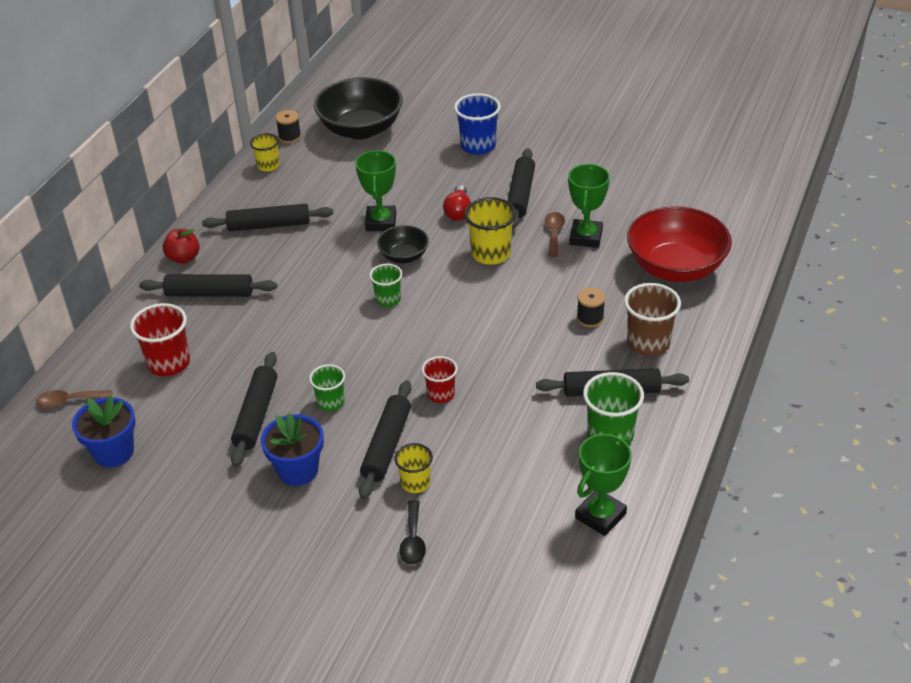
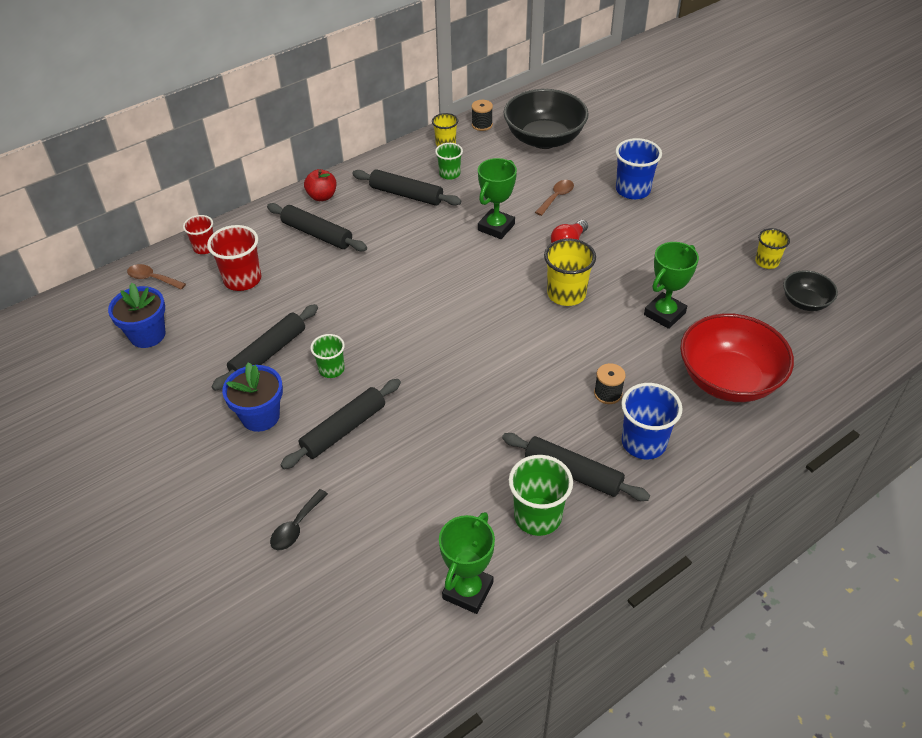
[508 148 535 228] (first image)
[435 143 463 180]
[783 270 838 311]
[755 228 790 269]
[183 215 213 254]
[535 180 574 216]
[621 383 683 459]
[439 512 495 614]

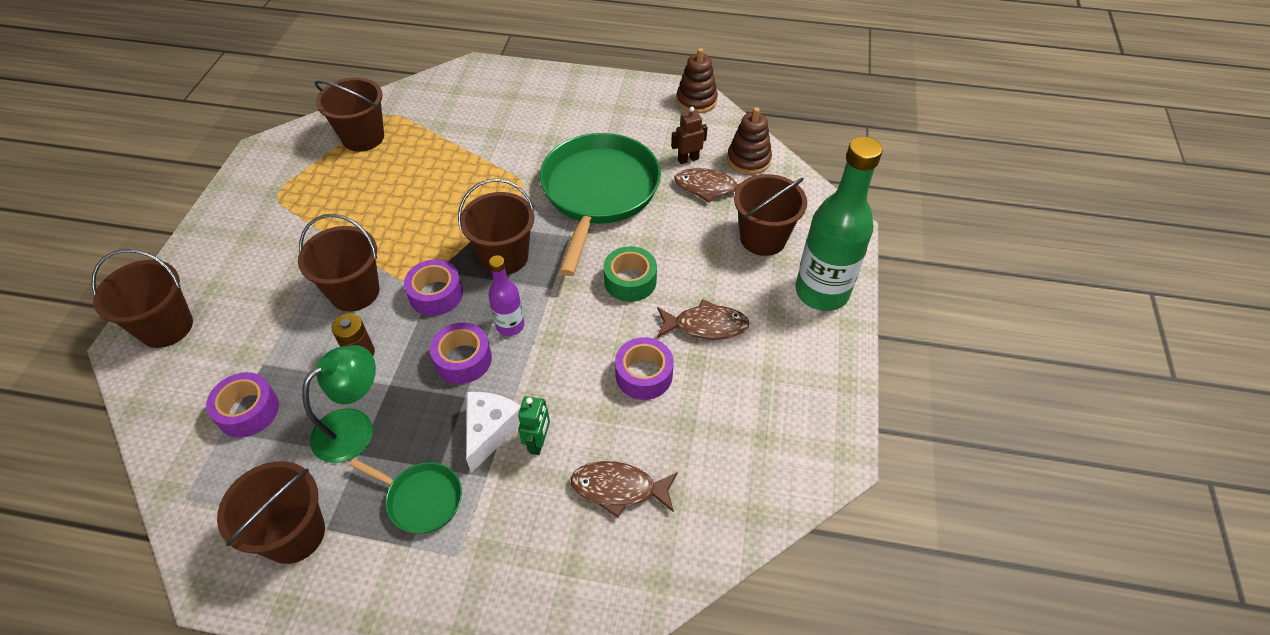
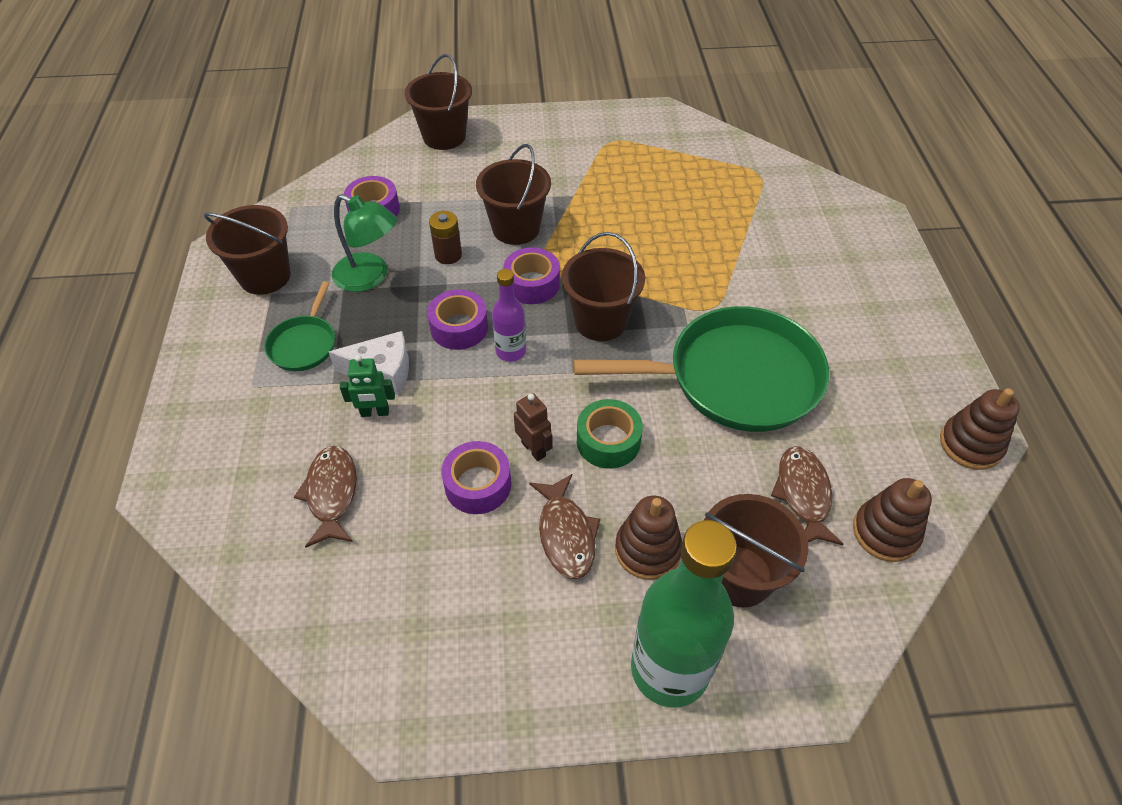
[315 77 384 152] (first image)
[615 496 682 580]
[514 393 553 461]

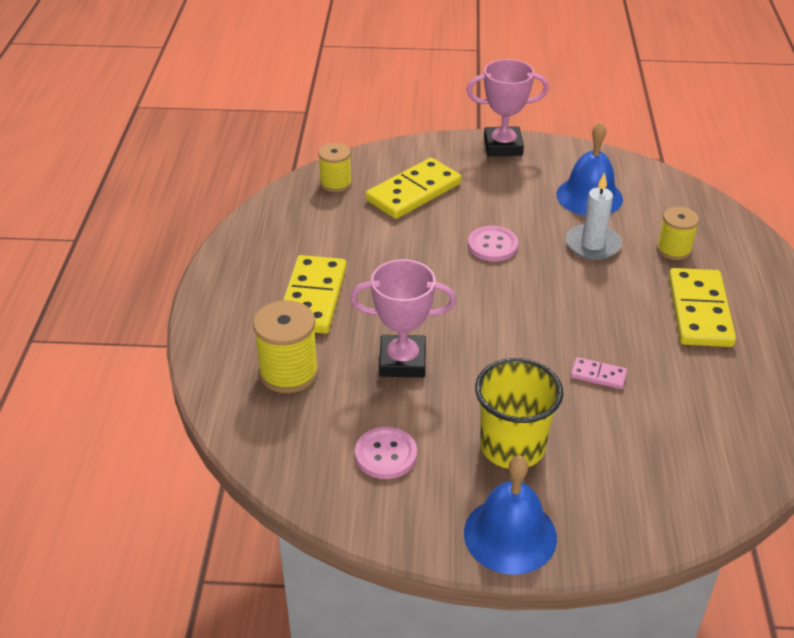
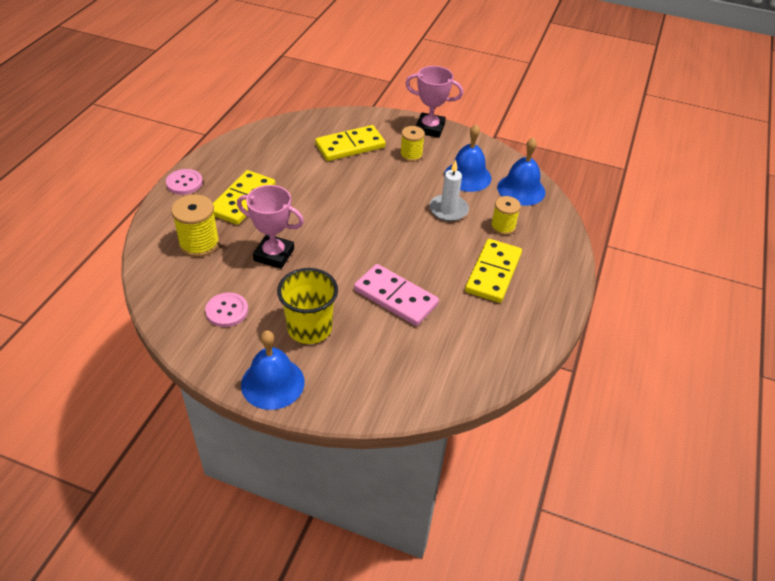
[497 138 546 206]
[400 126 425 162]
[166 169 203 195]
[354 264 439 326]

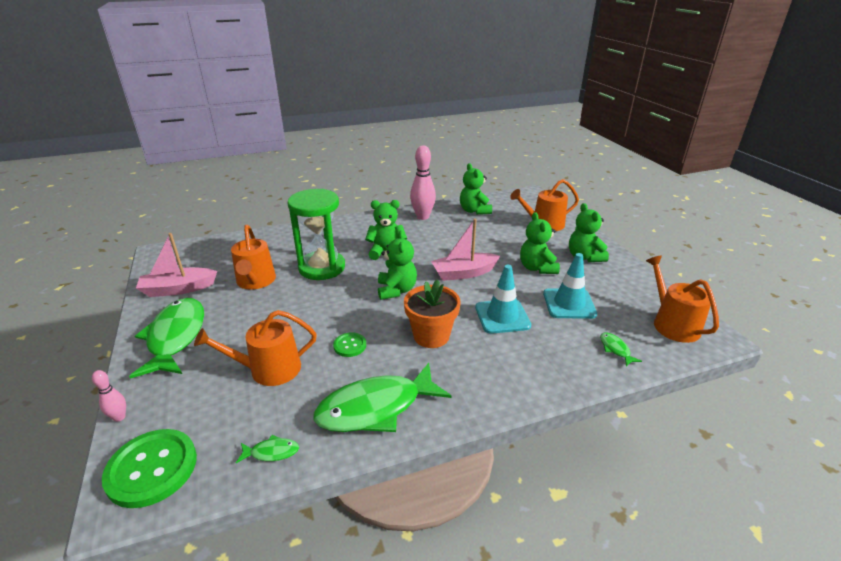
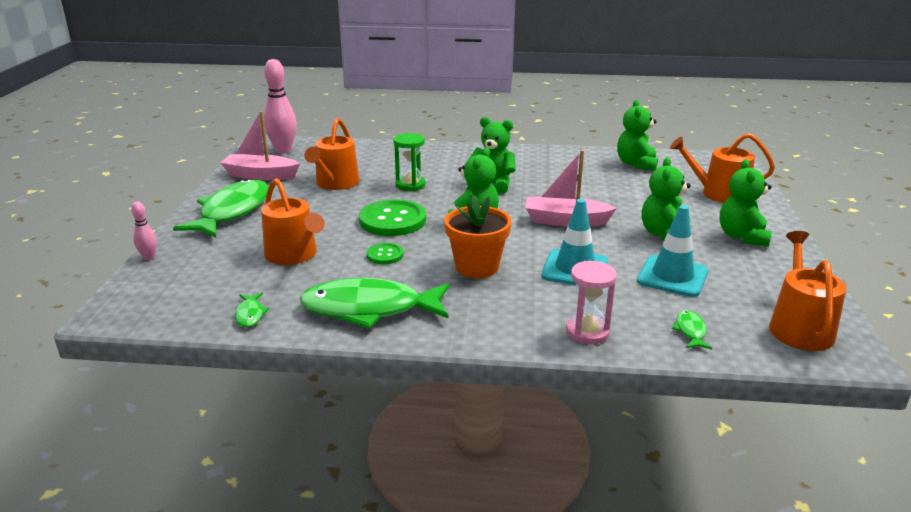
[566 261 617 344]
[359 199 426 236]
[264 59 297 153]
[261 178 325 265]
[235 292 269 327]
[393 133 426 191]

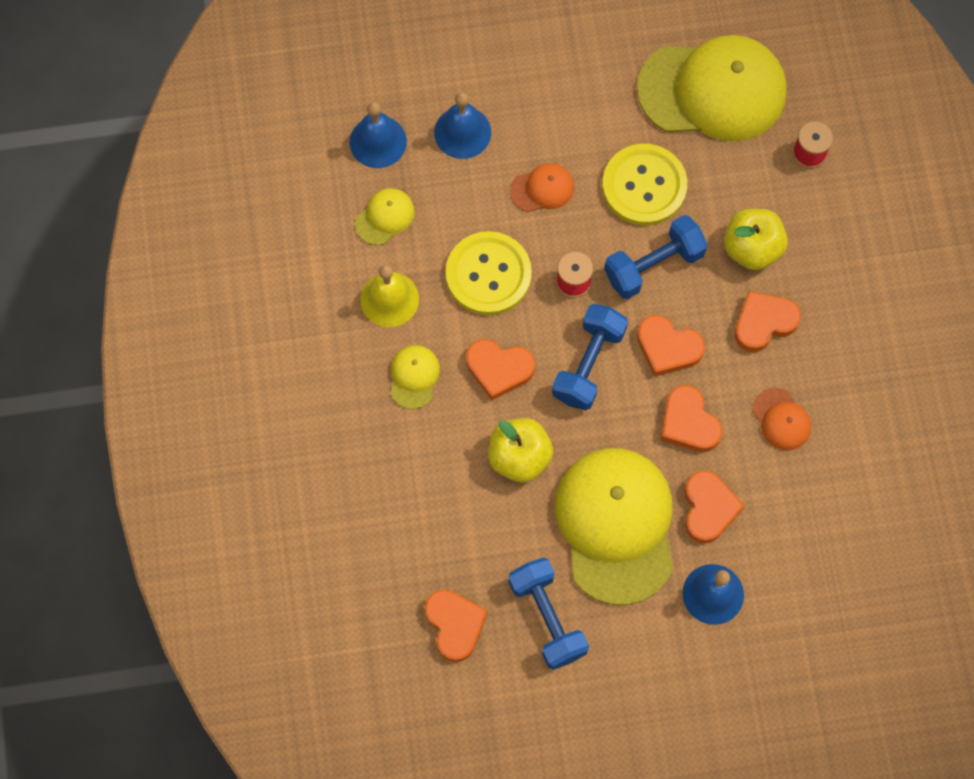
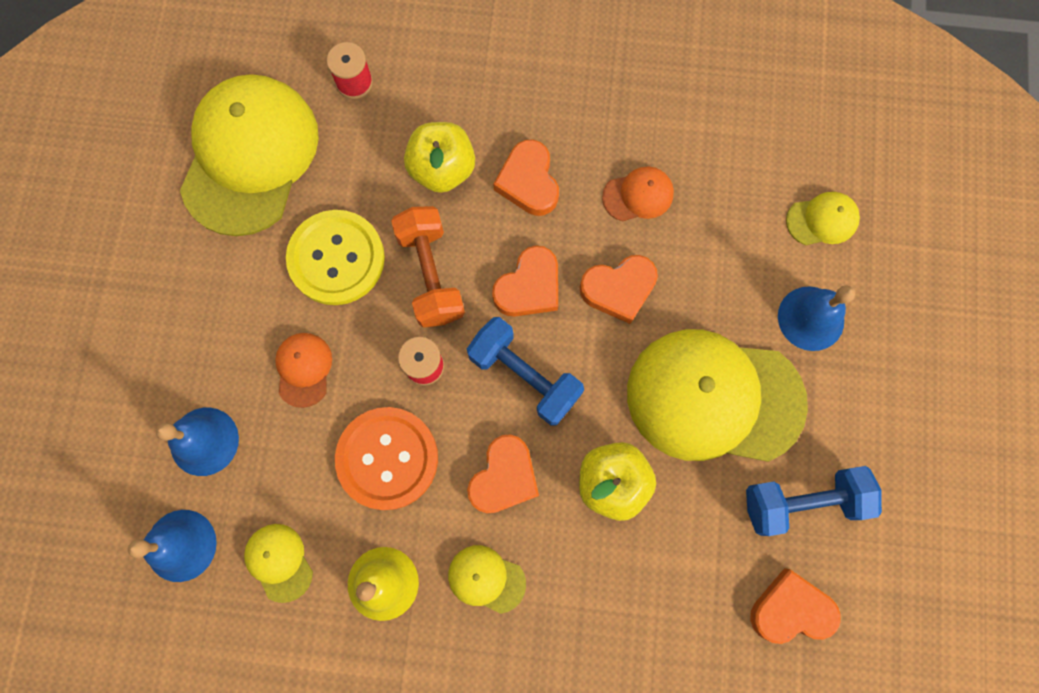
[684 471 744 544] (first image)
[786 192 860 245]
[335 407 438 510]
[391 206 465 328]

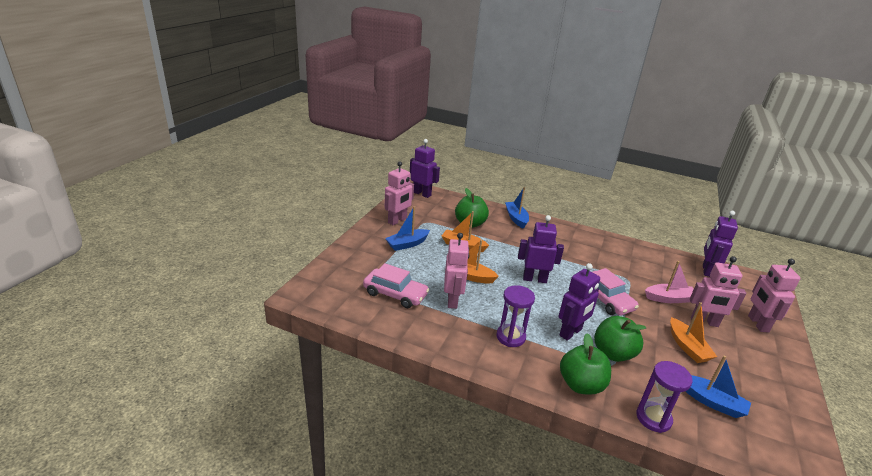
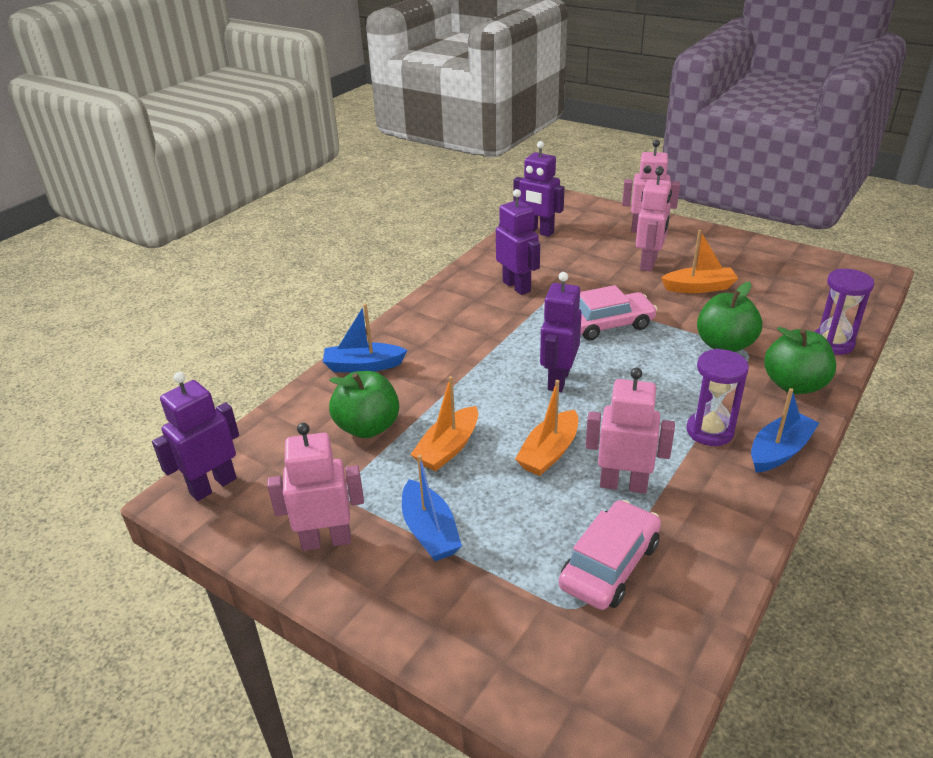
[645 261 694 303] (first image)
[496 189 540 295]
[751 388 819 473]
[267 423 364 551]

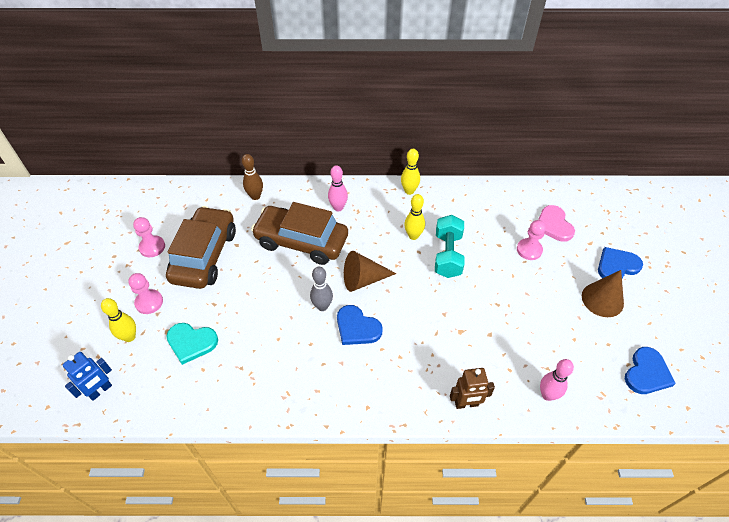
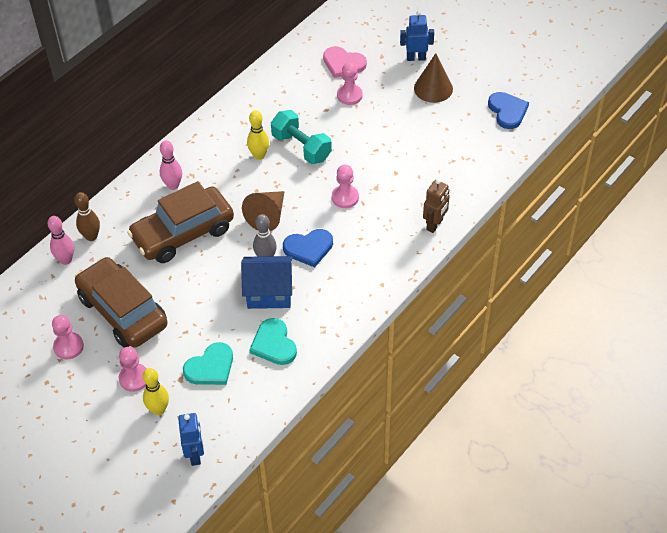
[401 149 420 195] (first image)
[241 256 293 309]
[249 318 297 365]
[332 165 359 208]
[48 216 74 265]
[400 11 434 61]

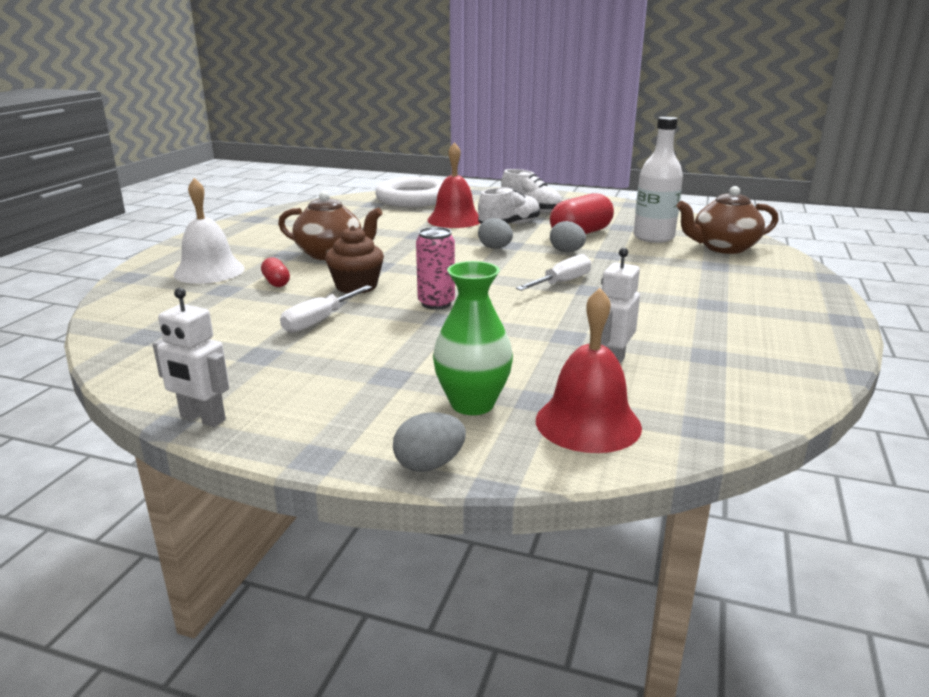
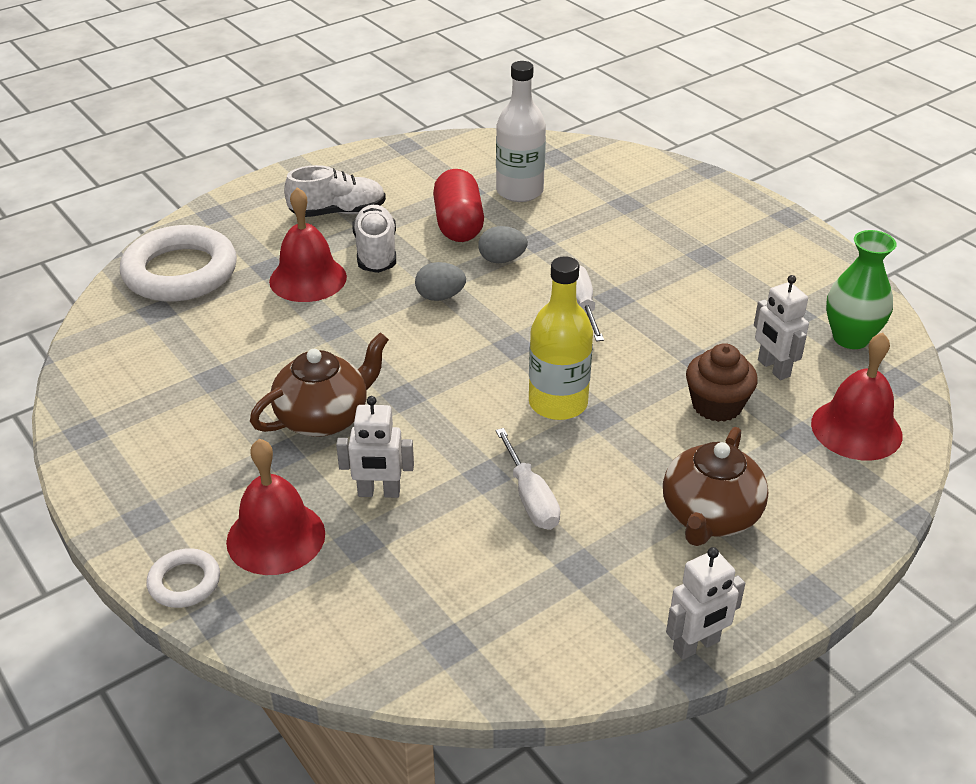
[393 412 466 472] (first image)
[146 548 220 608]
[686 343 758 422]
[826 230 897 349]
[663 427 768 546]
[336 396 414 498]
[529 256 593 420]
[226 439 325 575]

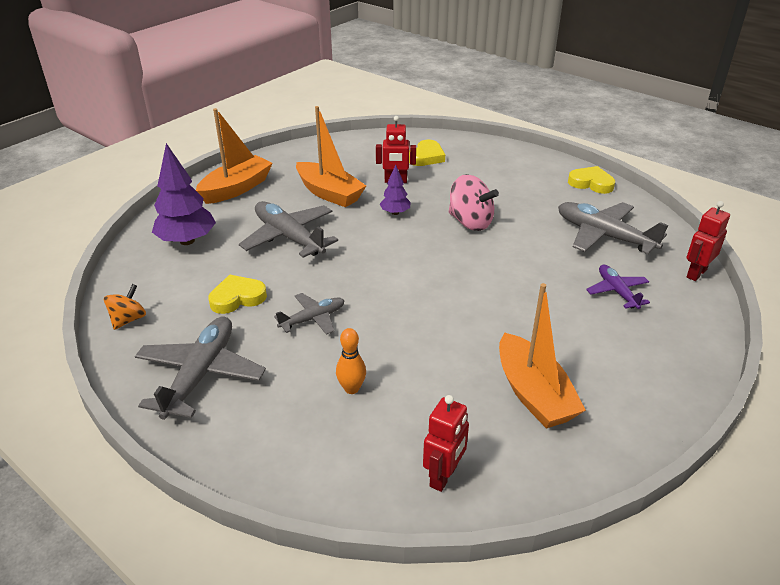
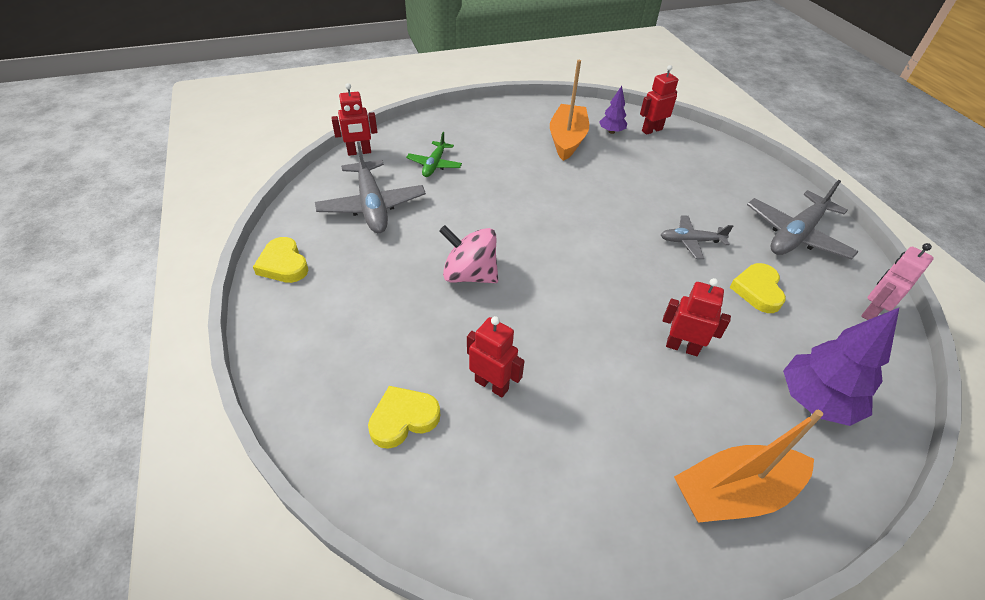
[296 106 366 207] (first image)
[336 328 366 394] (first image)
[599 86 627 134]
[861 243 934 320]
[663 278 731 356]
[406 132 462 177]
[730 263 786 313]
[439 225 498 283]

